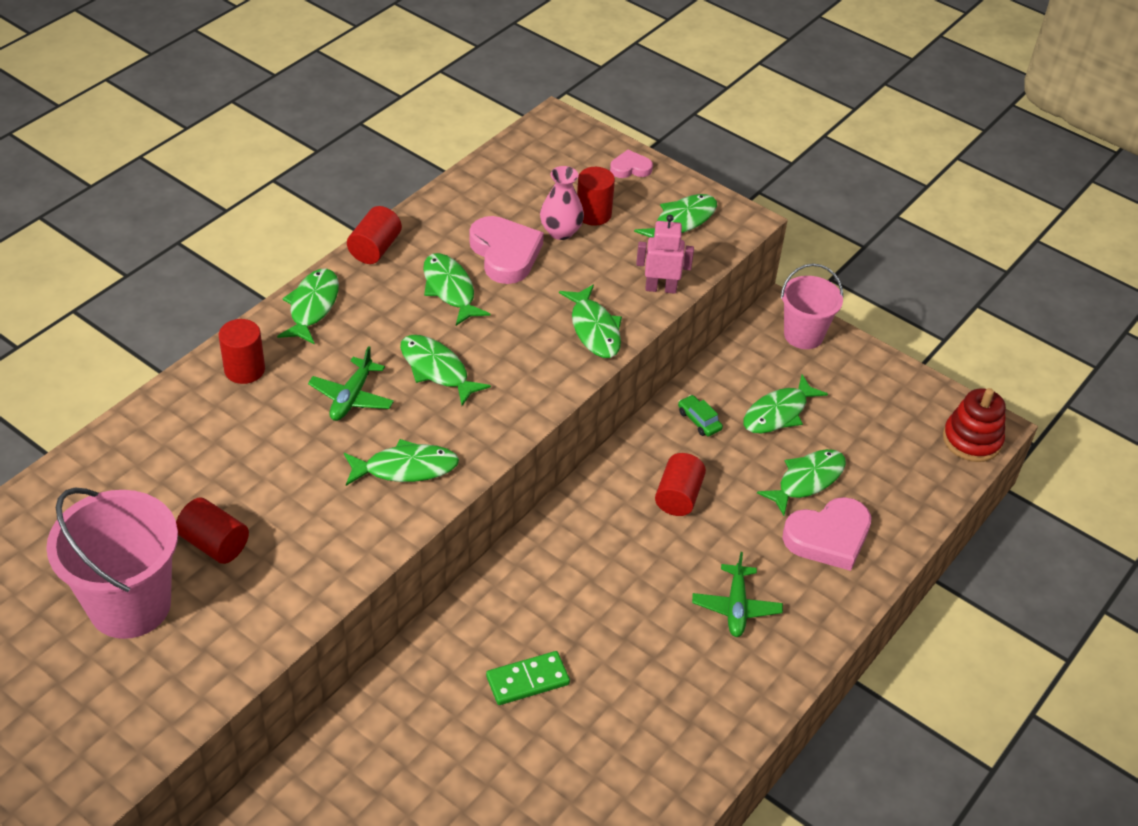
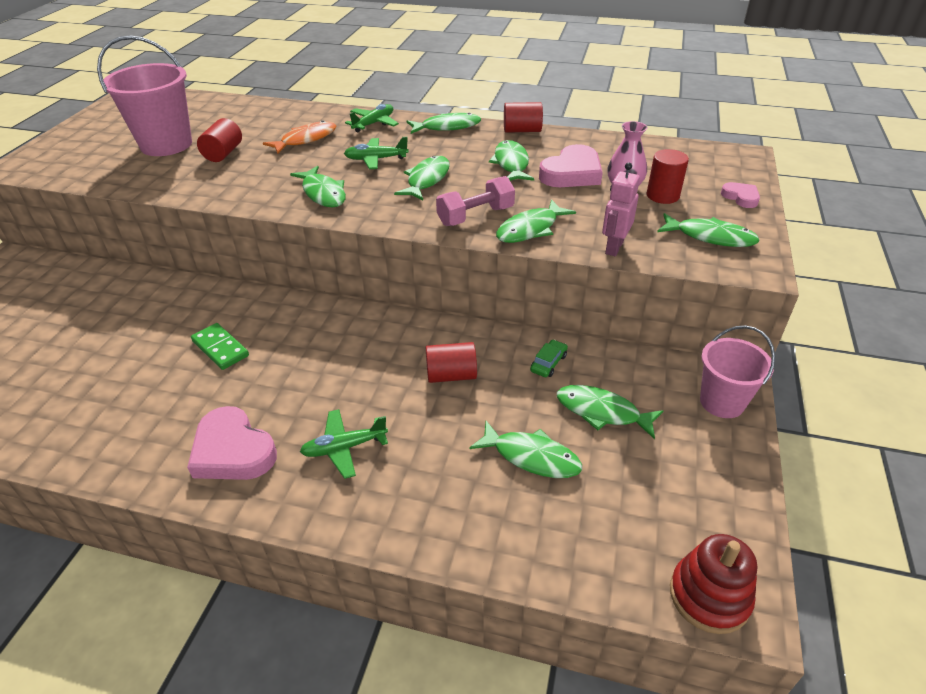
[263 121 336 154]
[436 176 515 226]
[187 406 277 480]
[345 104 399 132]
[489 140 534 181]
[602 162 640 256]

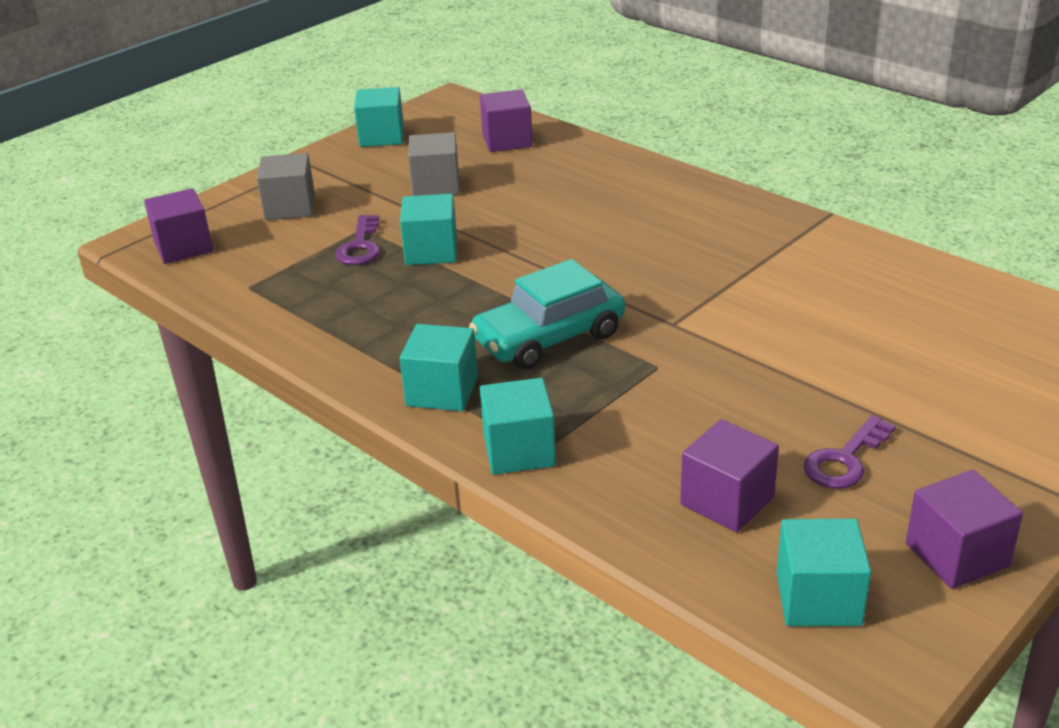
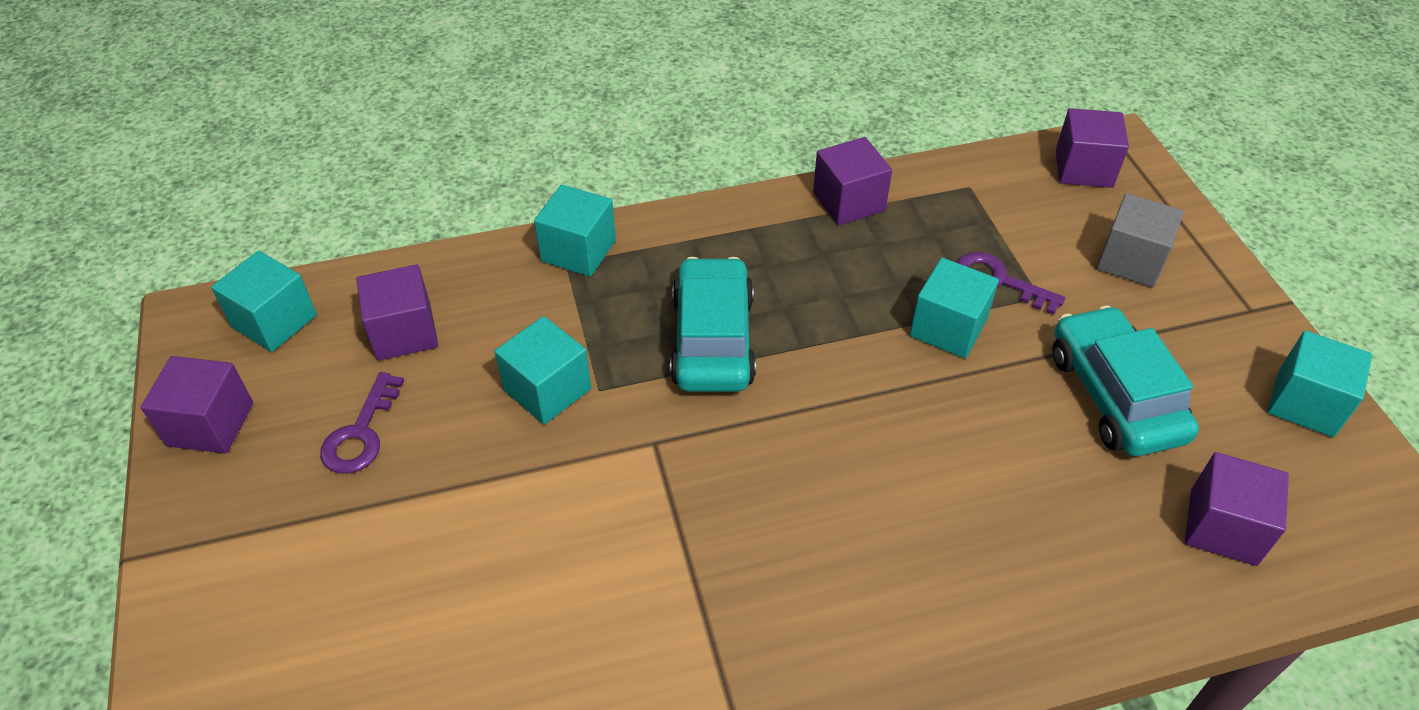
[813 137 892 225]
[495 316 591 424]
[1052 305 1199 456]
[320 372 404 474]

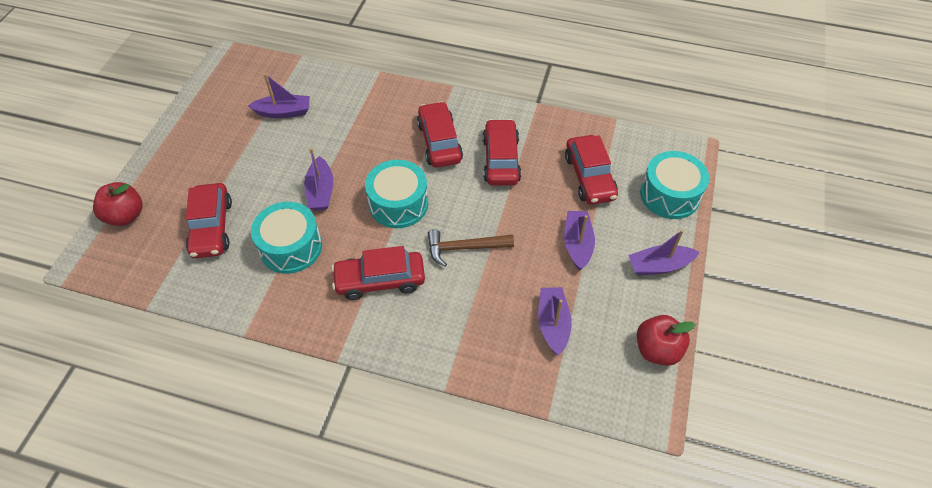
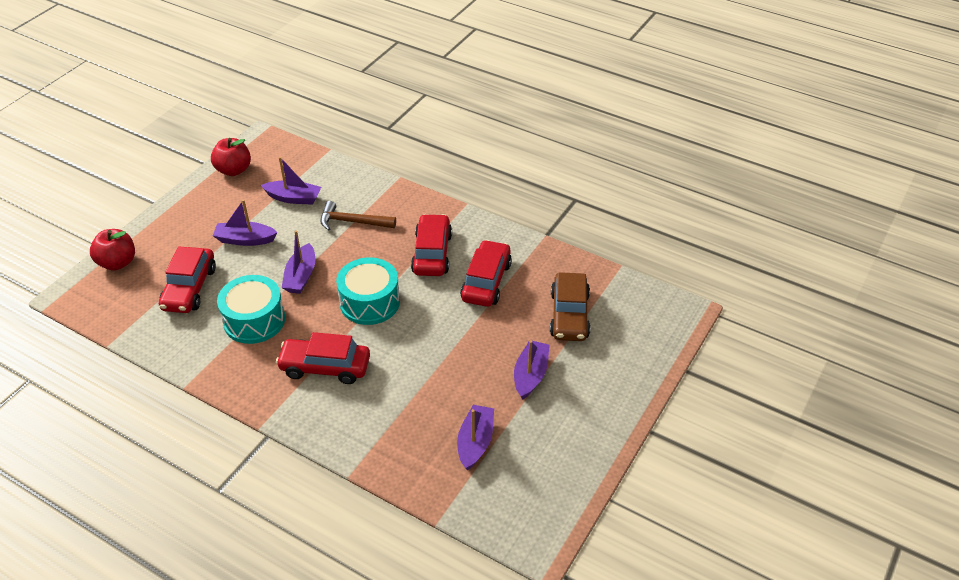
[640 151 709 219] (first image)
[320 201 396 231]
[213 199 278 246]
[211 138 251 176]
[550 272 590 341]

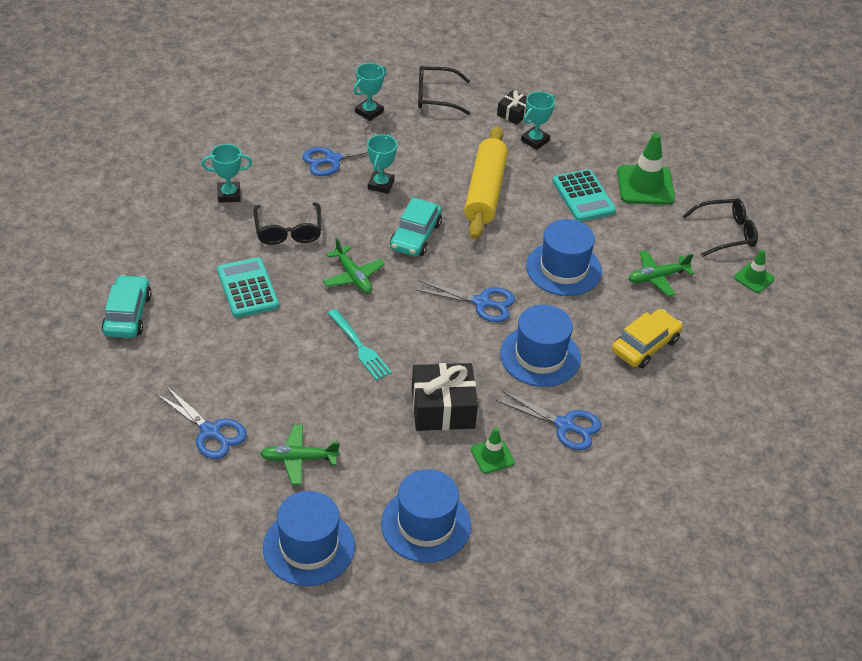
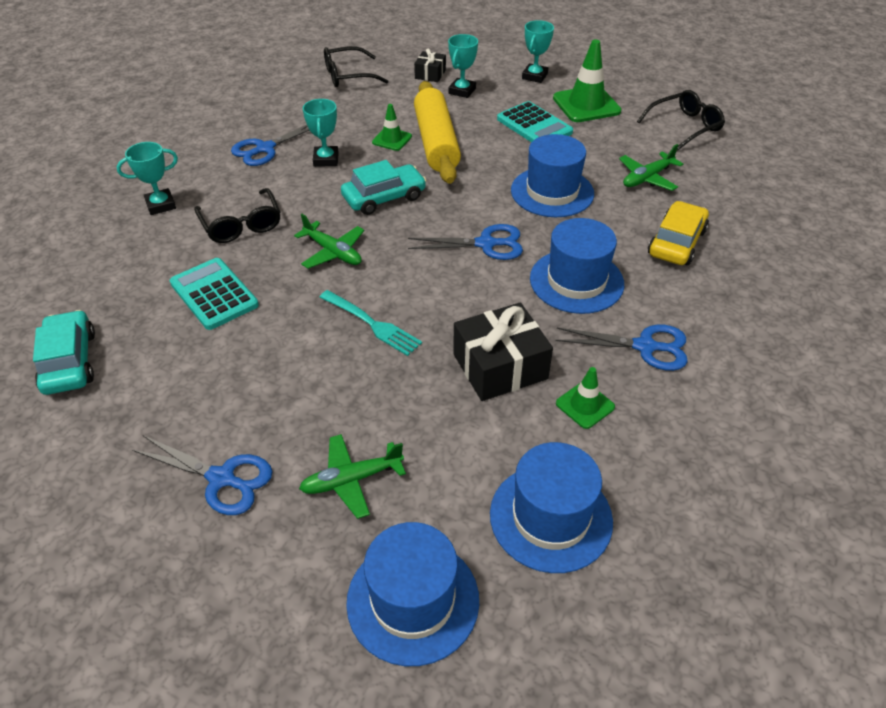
[522 20 554 83]
[372 104 412 151]
[341 160 426 215]

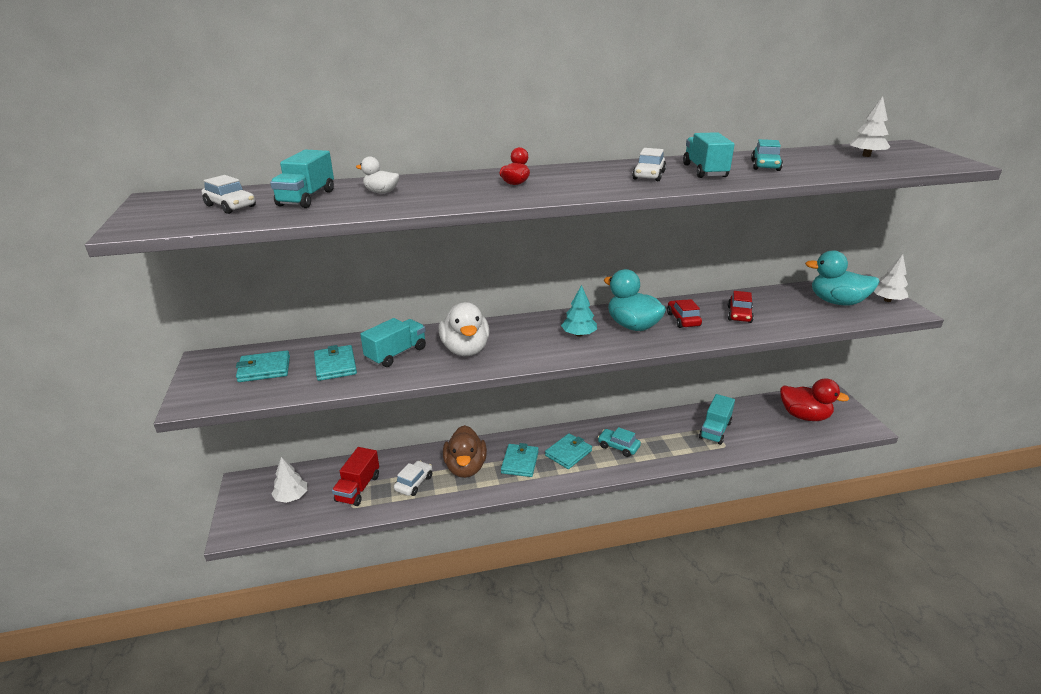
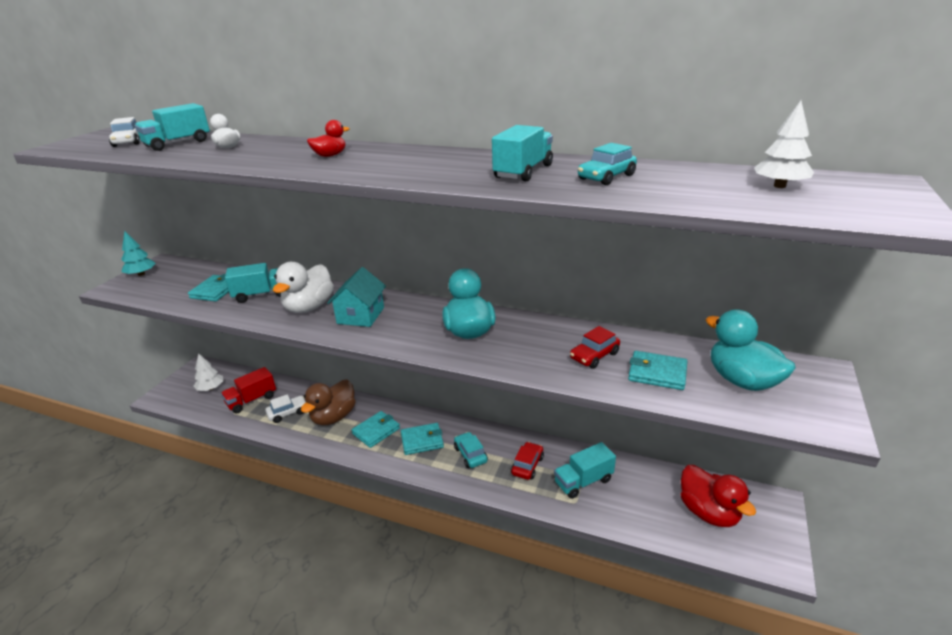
[632 148 666 181] (first image)
[874 254 908 302] (first image)
[327 267 386 327]
[628 351 687 390]
[121 230 156 276]
[511 442 544 480]

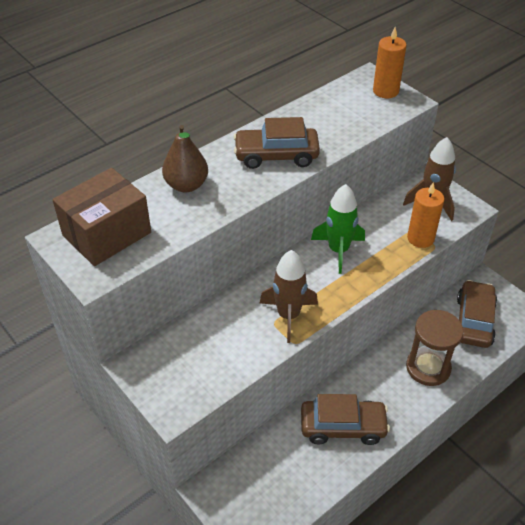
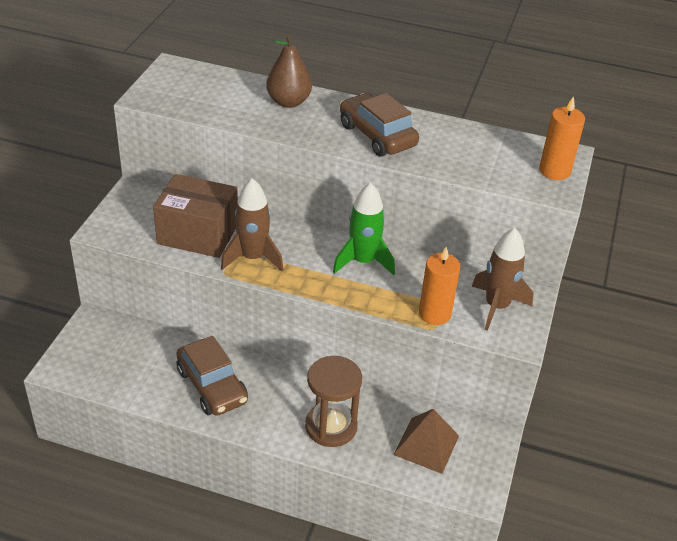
[153 174 238 258]
[393 409 459 474]

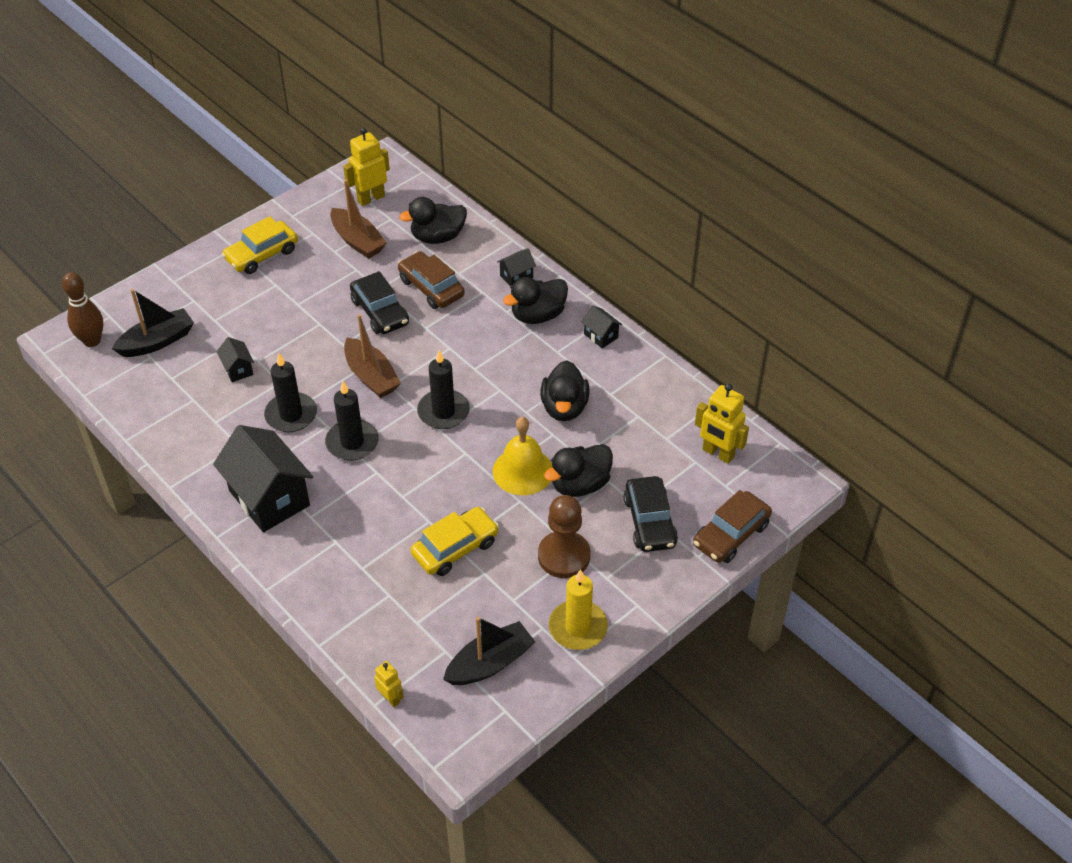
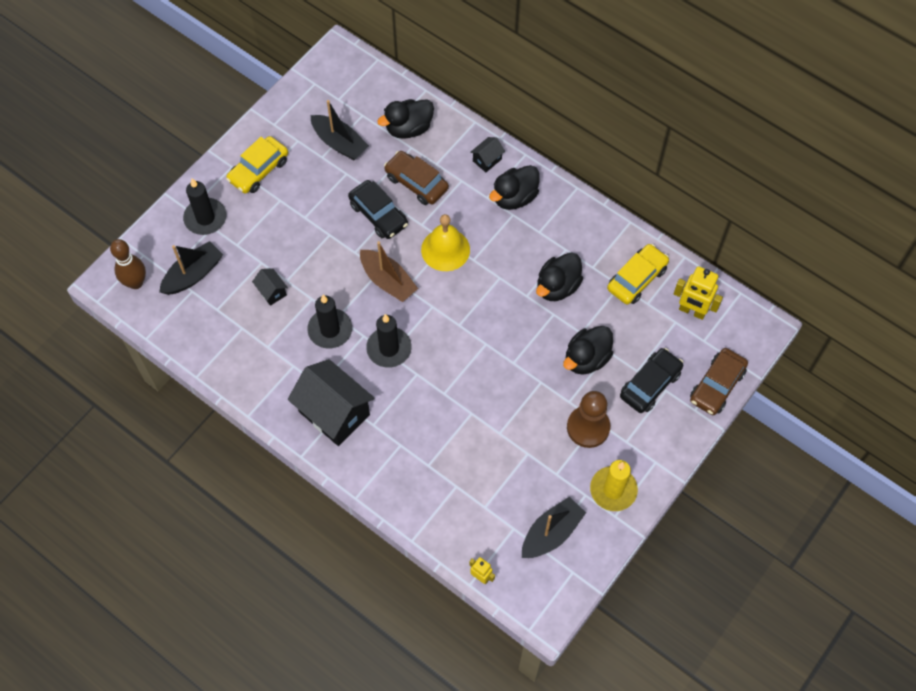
[343 127 390 206] (first image)
[581 305 622 348] (first image)
[607 244 669 305]
[183 178 226 235]
[421 214 470 271]
[311 100 369 160]
[536 253 583 301]
[620 348 683 413]

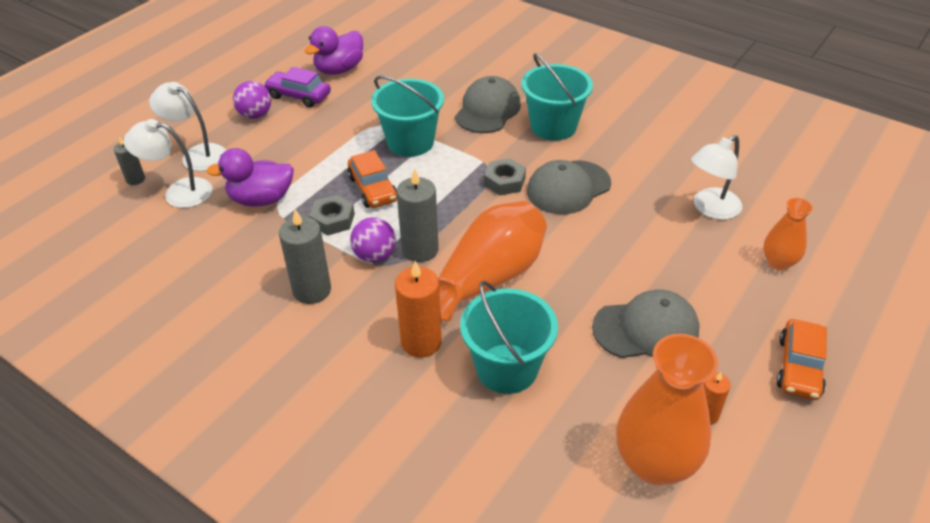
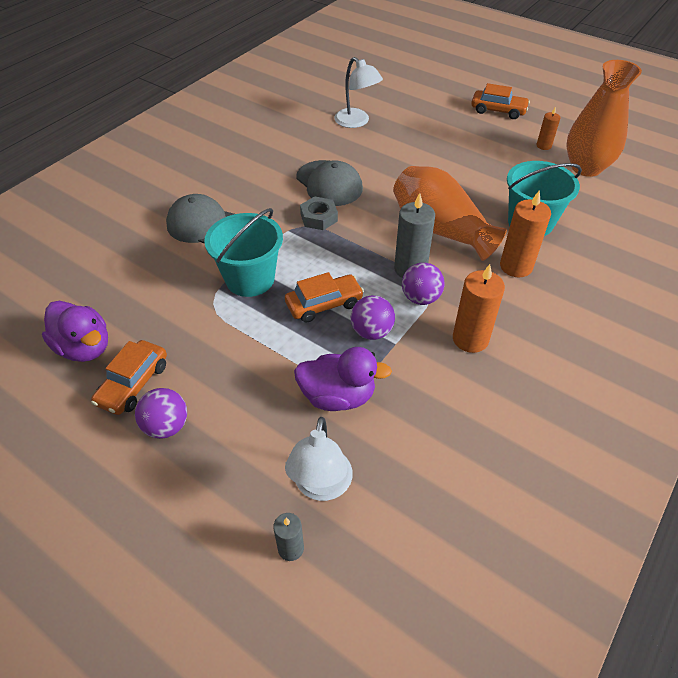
[149 82 227 171] (first image)
[521 53 593 141] (first image)
[592 290 700 358] (first image)
[763 198 813 270] (first image)
[351 295 395 340]
[91 340 167 415]
[453 264 505 353]
[294 347 392 411]

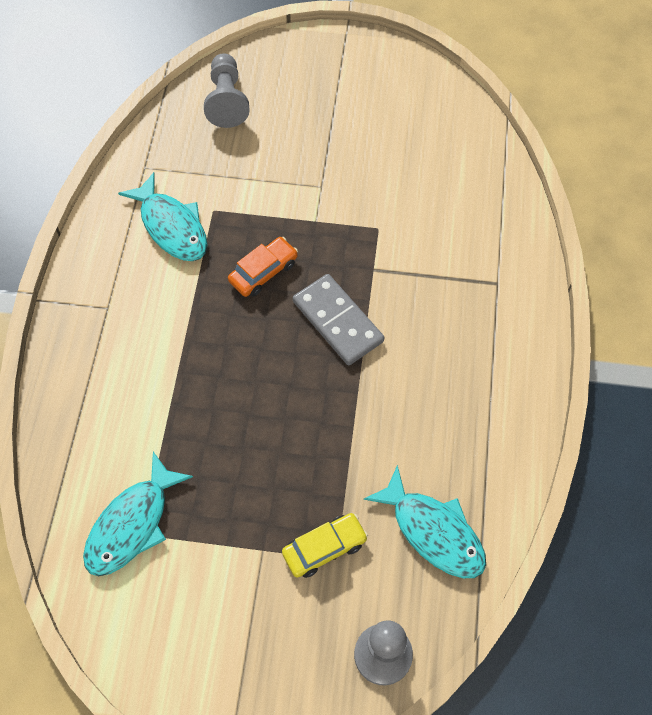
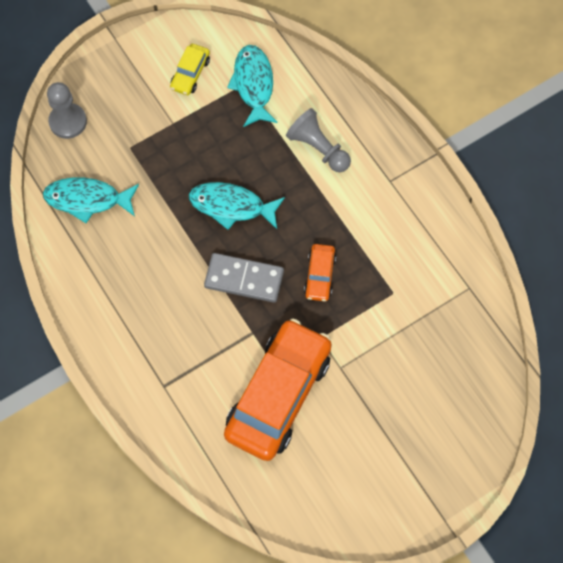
[224 319 332 461]
[189 182 285 230]
[286 108 351 172]
[170 44 210 95]

